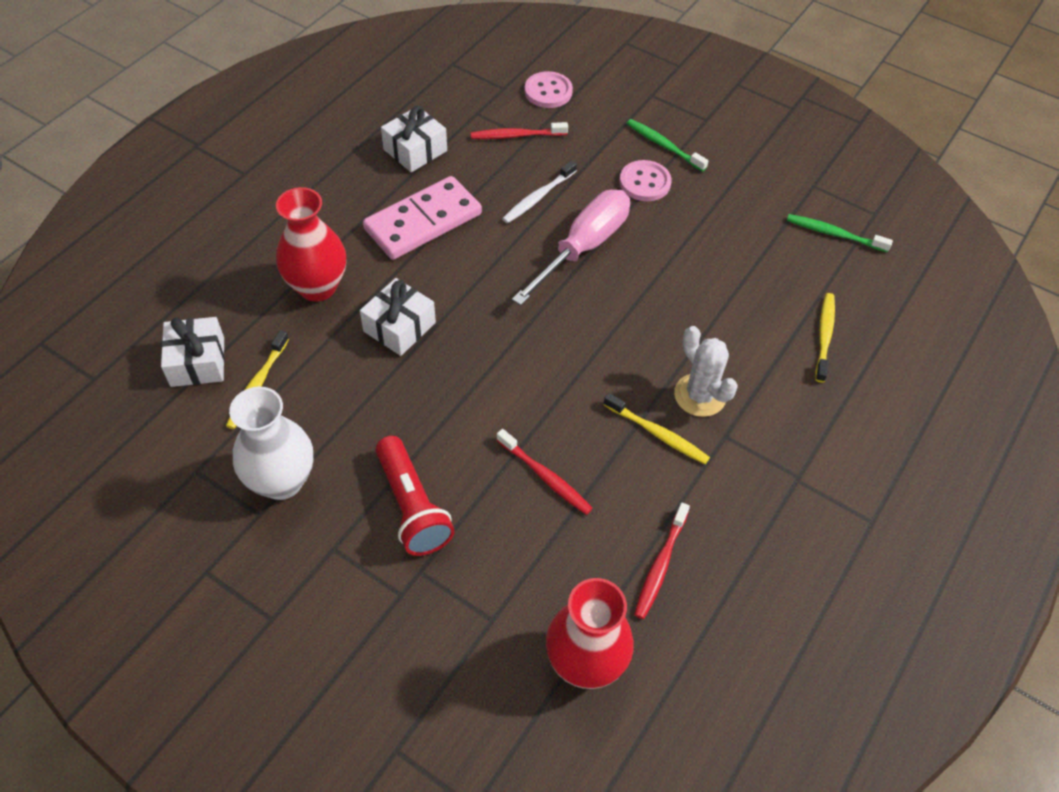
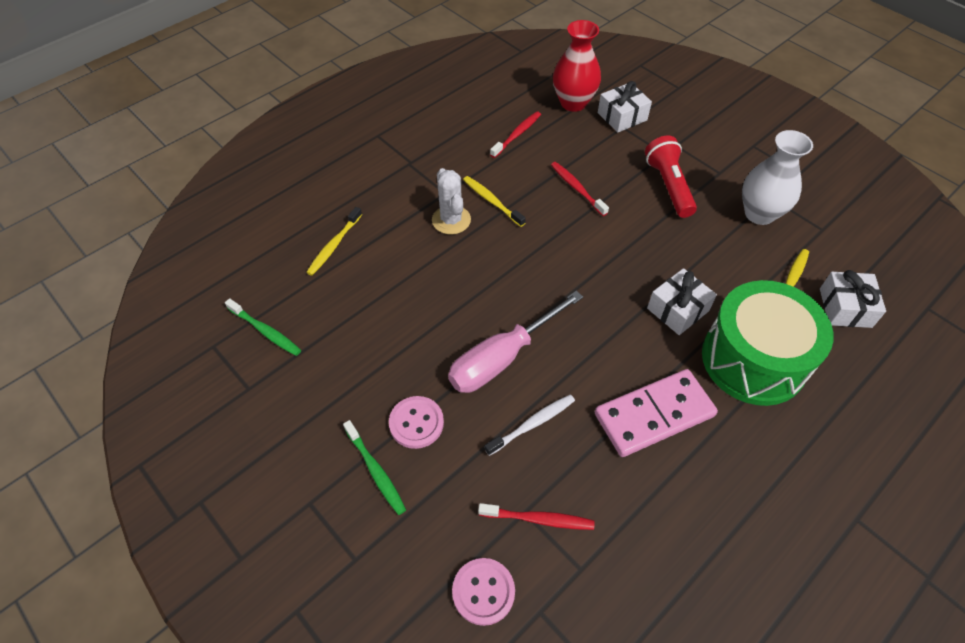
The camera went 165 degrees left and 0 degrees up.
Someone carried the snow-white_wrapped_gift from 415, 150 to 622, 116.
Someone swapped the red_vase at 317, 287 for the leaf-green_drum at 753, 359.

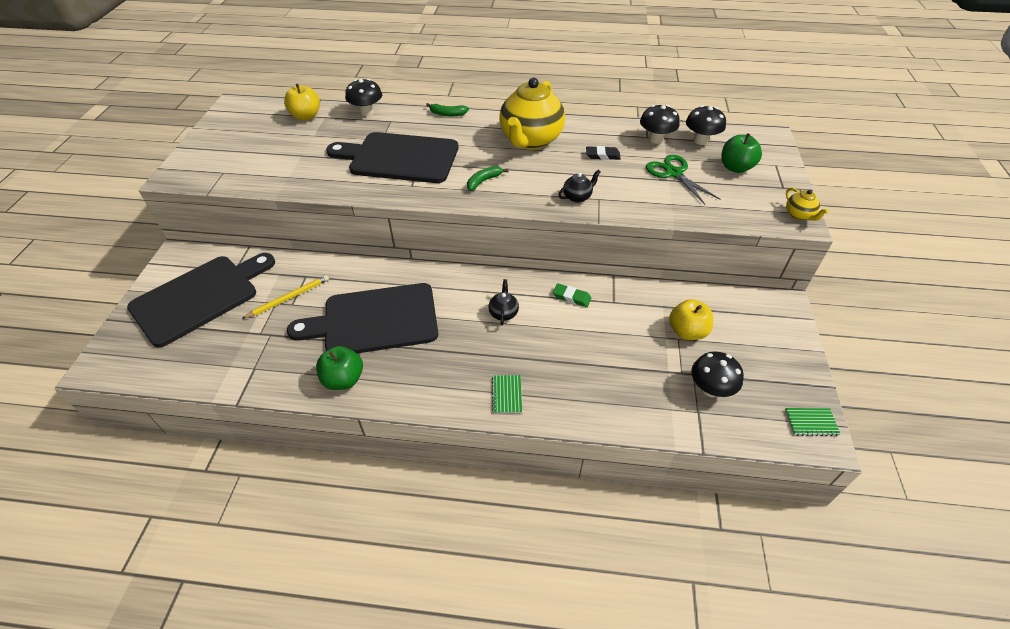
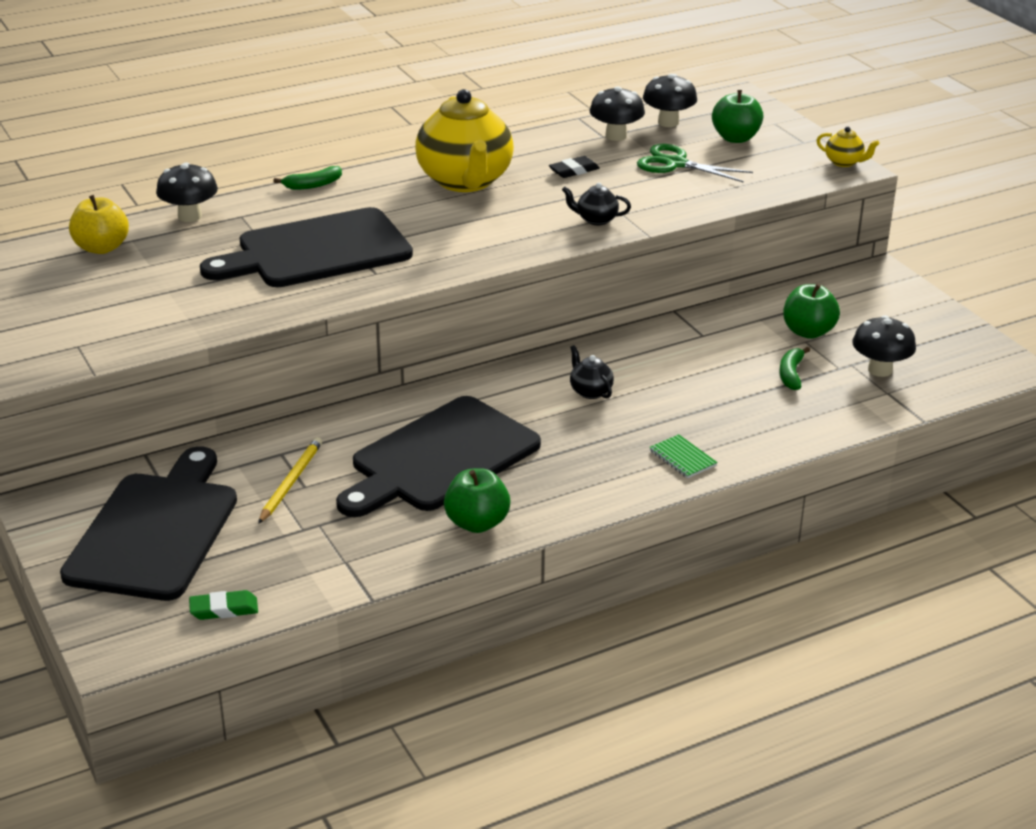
The camera went 35 degrees left and 15 degrees down.
Someone took away the leaf-green_notebook at 811, 422.
Someone carried the leaf-green_banana_fruit from 483, 181 to 791, 374.
Someone carried the leaf-green_pencil_eraser from 571, 297 to 224, 609.
Someone repainted the bright_yellow_toy_apple at 687, 331, which became the leaf-green_toy_apple at 808, 332.
Someone rotated the ebony_china_teapot at 577, 197 by 105 degrees counterclockwise.

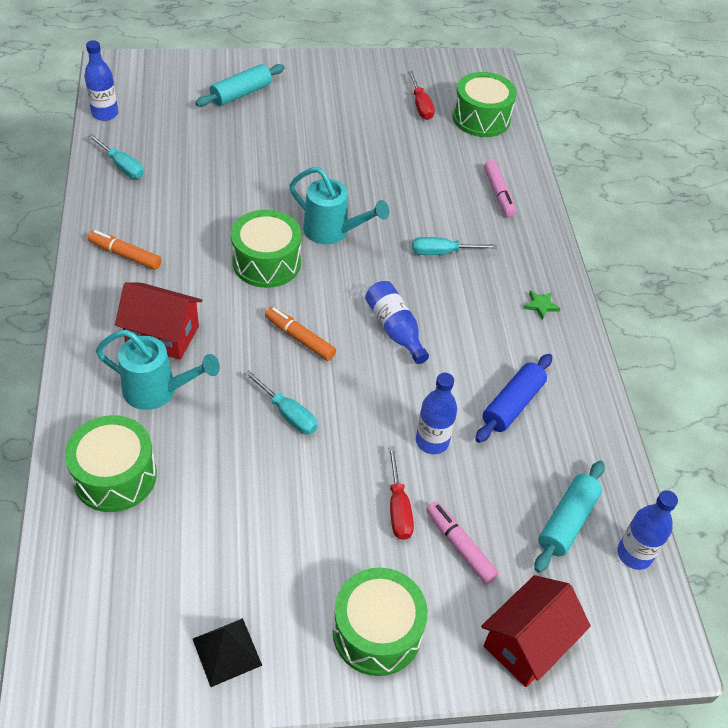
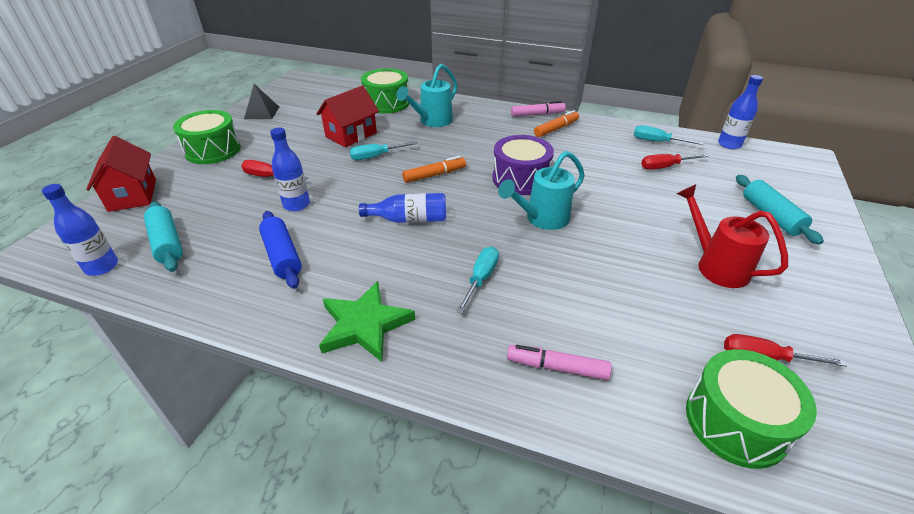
The camera went 120 degrees right and 10 degrees down.
Someone put down the red_screwdriver at 664, 167.
Someone put down the red_watering_pot at 716, 266.
Someone carried the red_toy_house from 162, 335 to 351, 135.
Someone carried the rosy_felt_pen from 460, 546 to 537, 114.
Someone repainted the leaf-green_drum at 266, 262, which became the royal_purple_drum at 520, 178.
Someone rotated the aqua_screwdriver at 122, 166 by 45 degrees clockwise.
Someone scaled the leaf-green_five-pointed_star at 541, 305 by 2.29.

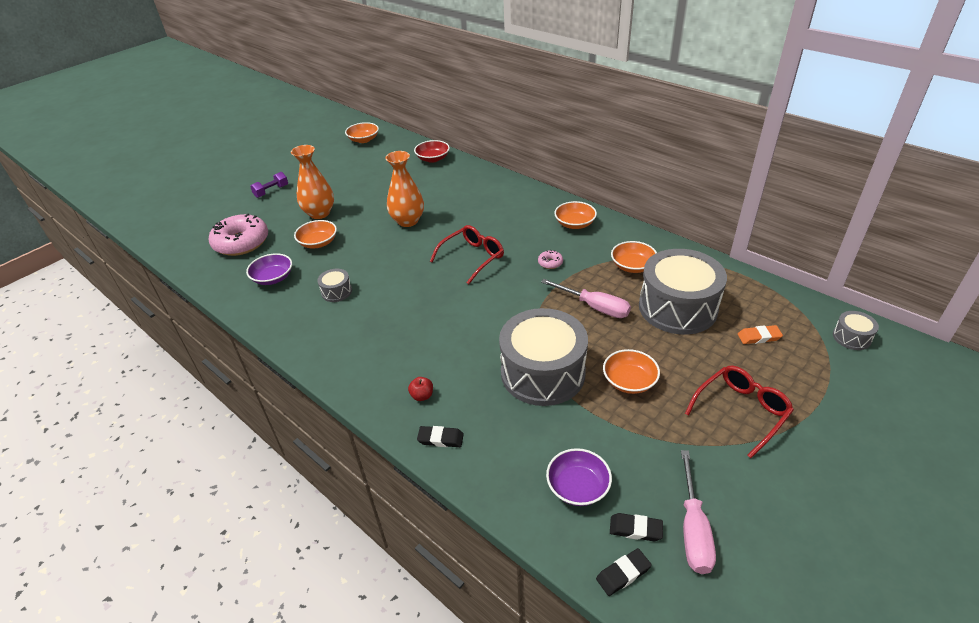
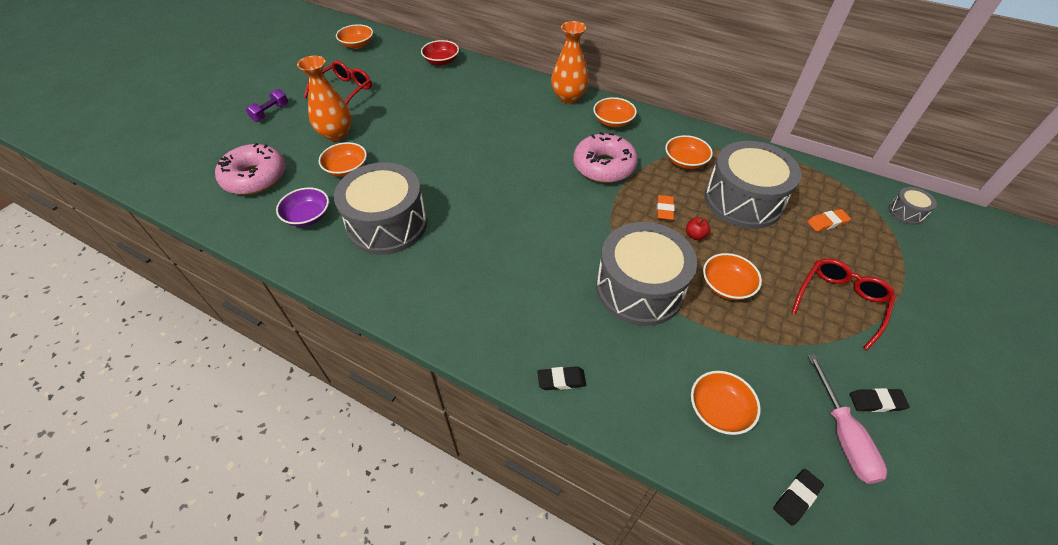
The camera went 15 degrees left and 10 degrees up.
Someone carried the orange-coloured_vase from 408, 221 to 568, 97.
Someone carried the red_toy_apple from 422, 396 to 695, 235.
Someone carried the red_glasses from 472, 258 to 344, 91.
Someone carried the ebony_pencil_eraser from 635, 529 to 876, 402.
Someone swapped the rosy_screwdriver at 594, 307 for the orange-coloured_pencil_eraser at 664, 209.
Someone repainted the royal_purple_bowl at 578, 487, which became the orange-coloured_bowl at 719, 410.
Someone scaled the grey_drum at 336, 292 by 2.35.
Someone scaled the rosy_glazed_donut at 550, 263 by 2.44.

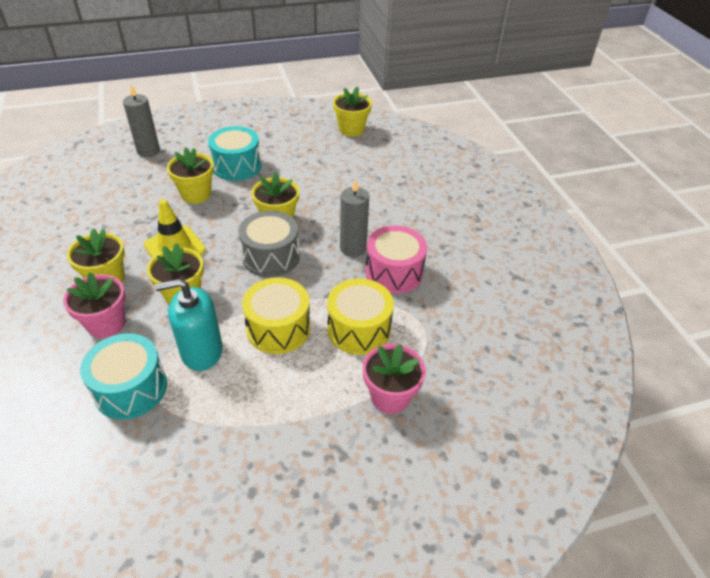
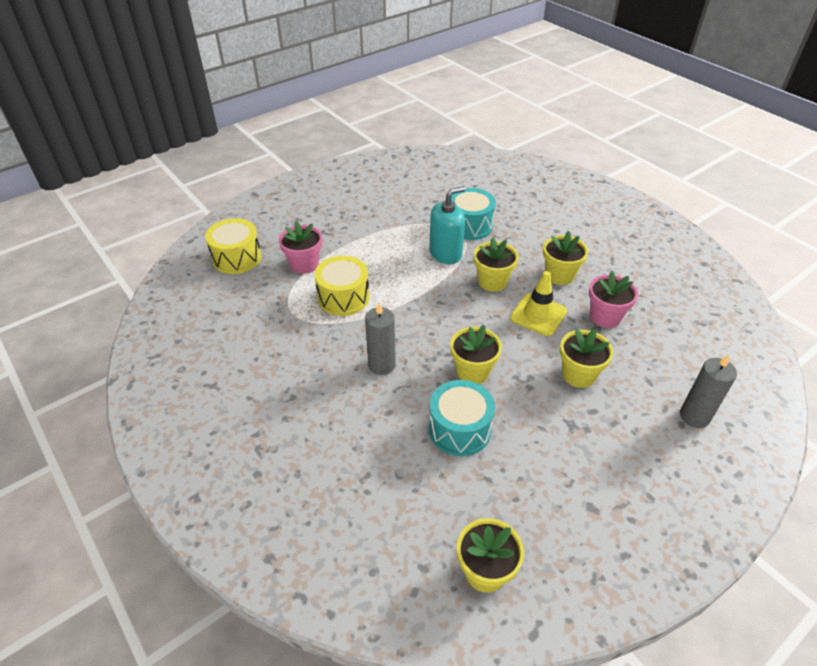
The camera went 160 degrees right and 0 degrees up.
Someone took away the grey_drum at 271, 257.
Someone took away the rosy_drum at 394, 272.
Someone carried the rosy_flower_pot from 106, 324 to 605, 317.
Someone carried the aqua_drum from 237, 166 to 459, 429.
Someone carried the bright_yellow_drum from 278, 328 to 237, 258.

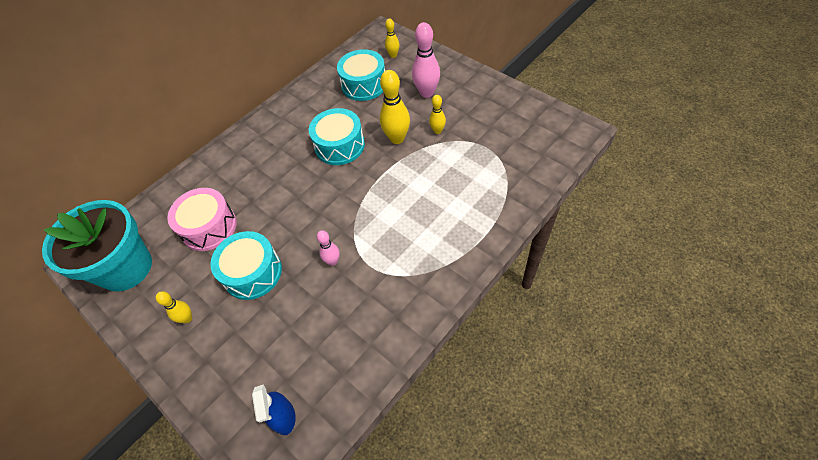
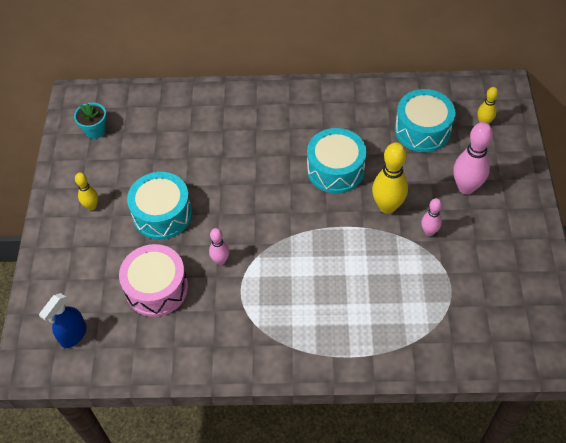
The camera went 45 degrees right and 0 degrees up.
Someone carried the rosy_drum from 209, 227 to 156, 288.
Someone repainted the bright_yellow_skittle at 437, 131, which became the rosy_skittle at 429, 232.
Someone scaled the aqua_flower_pot at 126, 268 by 0.42.

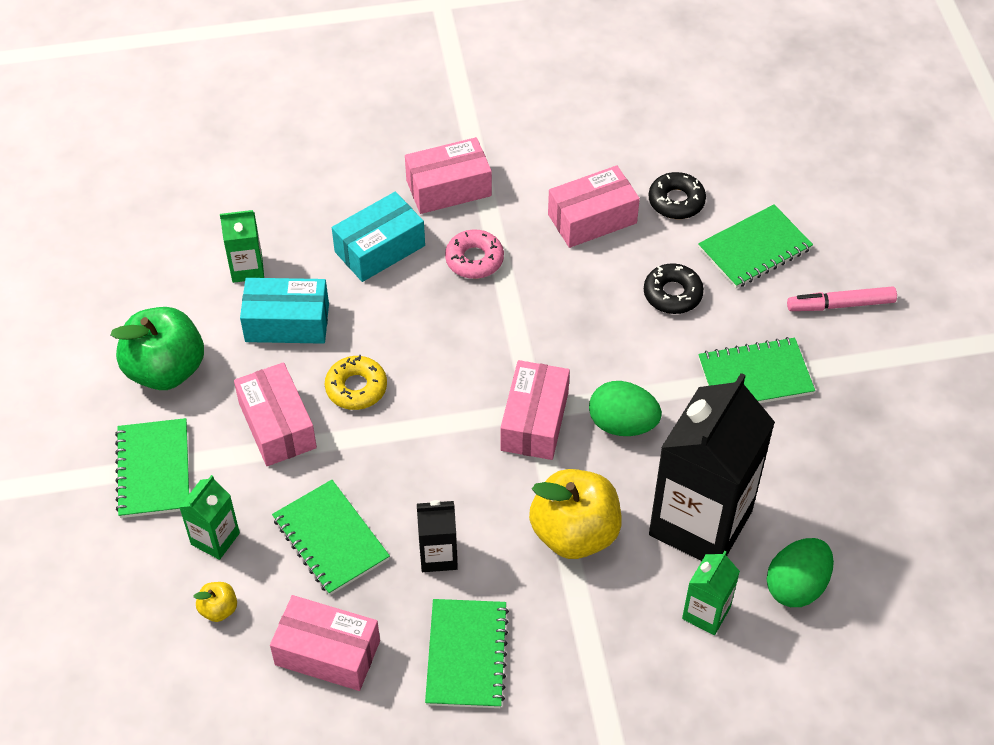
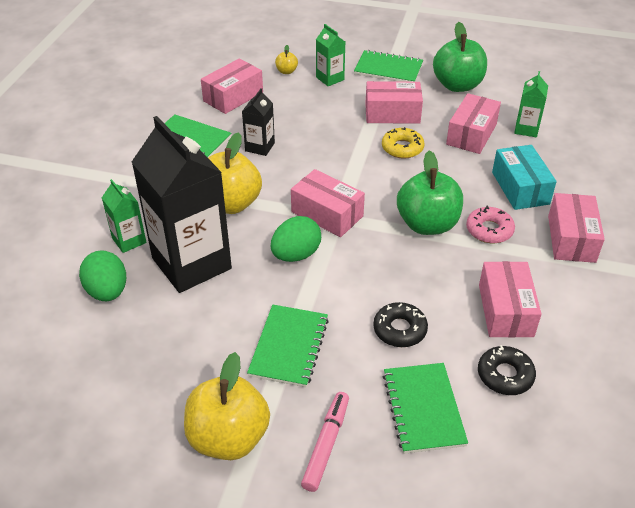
The camera went 115 degrees right and 10 degrees down.
Someone took away the leaf-green_notebook at 330, 539.
Someone put down the bright_yellow_toy_apple at 228, 437.
Someone put down the leaf-green_toy_apple at 427, 224.
Someone repainted the aqua_package at 287, 322, which became the rosy_package at 471, 134.

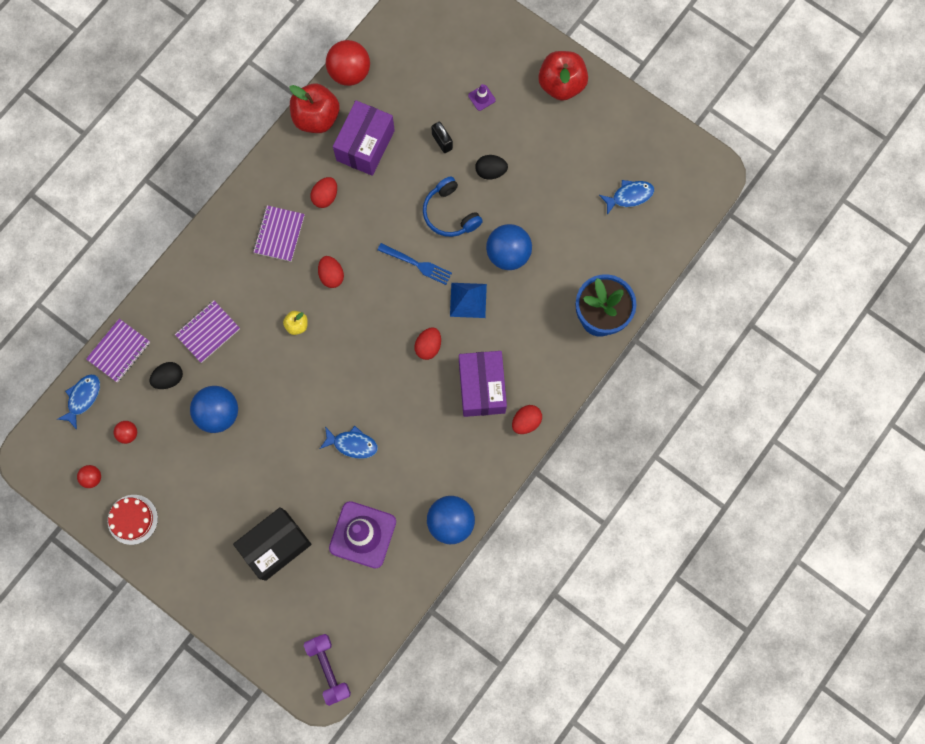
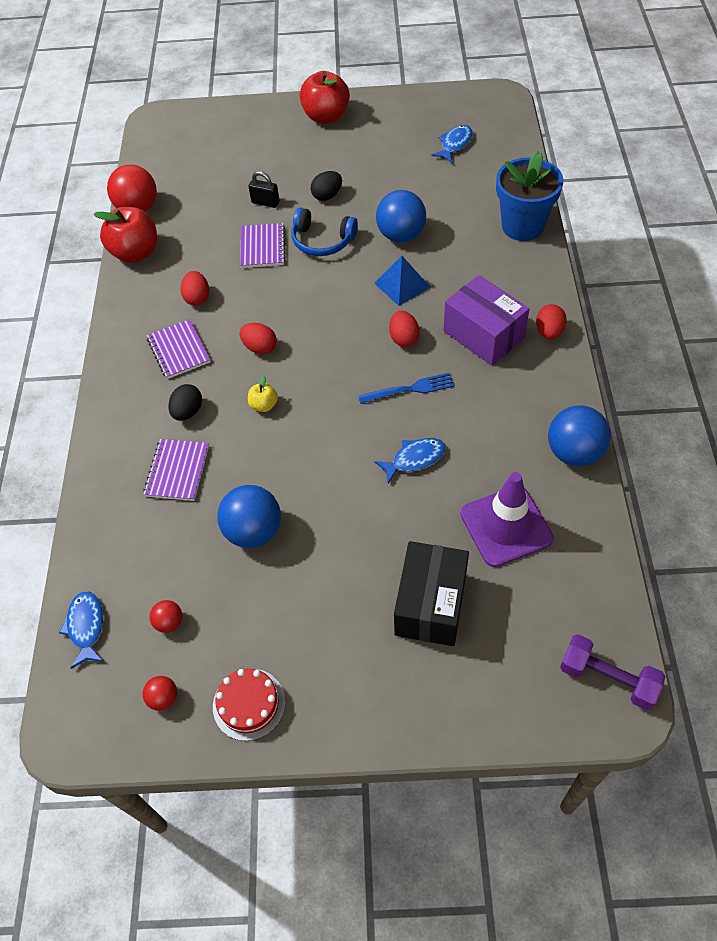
The camera went 35 degrees left and 20 degrees down.
Someone took away the royal_purple_package at 365, 145.
Someone took away the royal_purple_traffic_cone at 481, 98.
Someone carried the royal_purple_notebook from 119, 351 to 262, 247.
Someone carried the ebony_egg_shape from 169, 378 to 188, 411.
Someone carried the royal_blue_table_fork from 417, 264 to 410, 389.

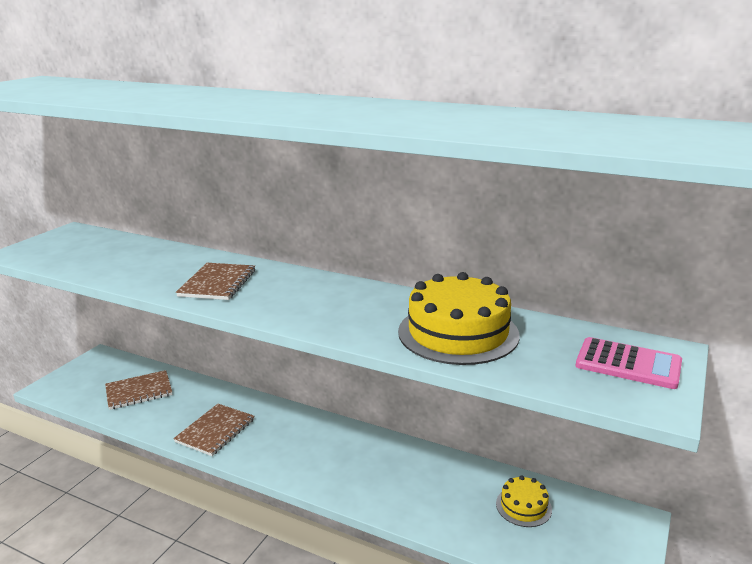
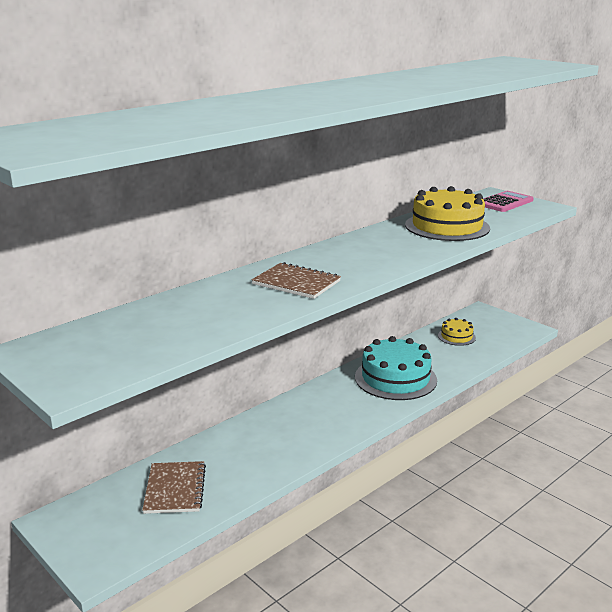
The camera went 70 degrees left and 0 degrees up.
Someone took away the russet_notebook at 215, 431.
Someone put down the aqua_cake at 395, 378.

